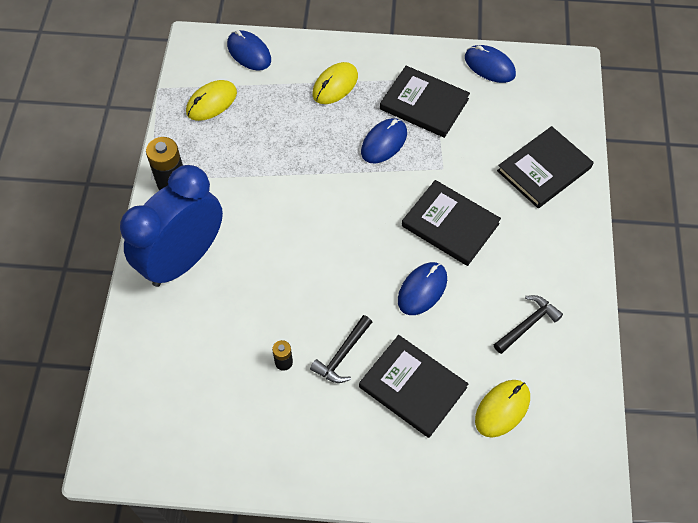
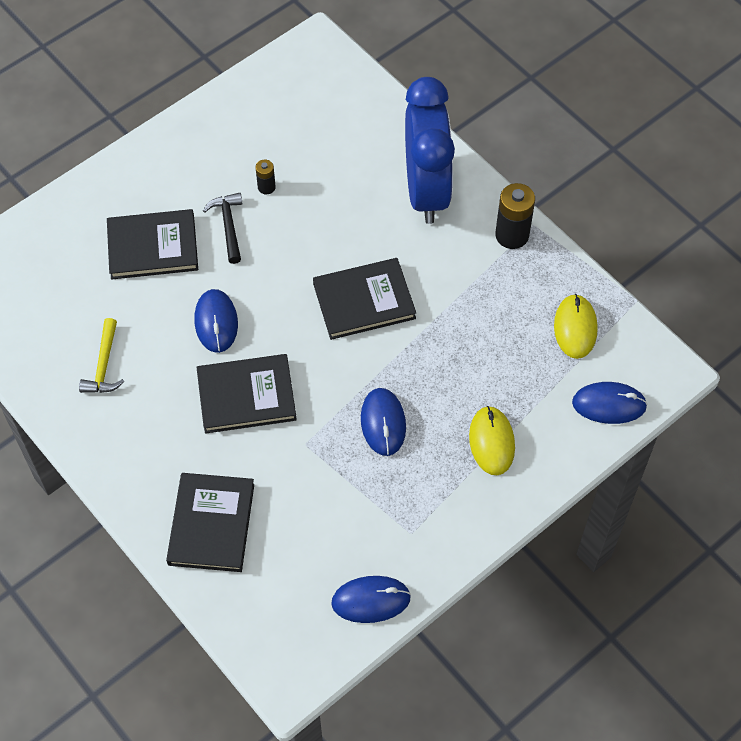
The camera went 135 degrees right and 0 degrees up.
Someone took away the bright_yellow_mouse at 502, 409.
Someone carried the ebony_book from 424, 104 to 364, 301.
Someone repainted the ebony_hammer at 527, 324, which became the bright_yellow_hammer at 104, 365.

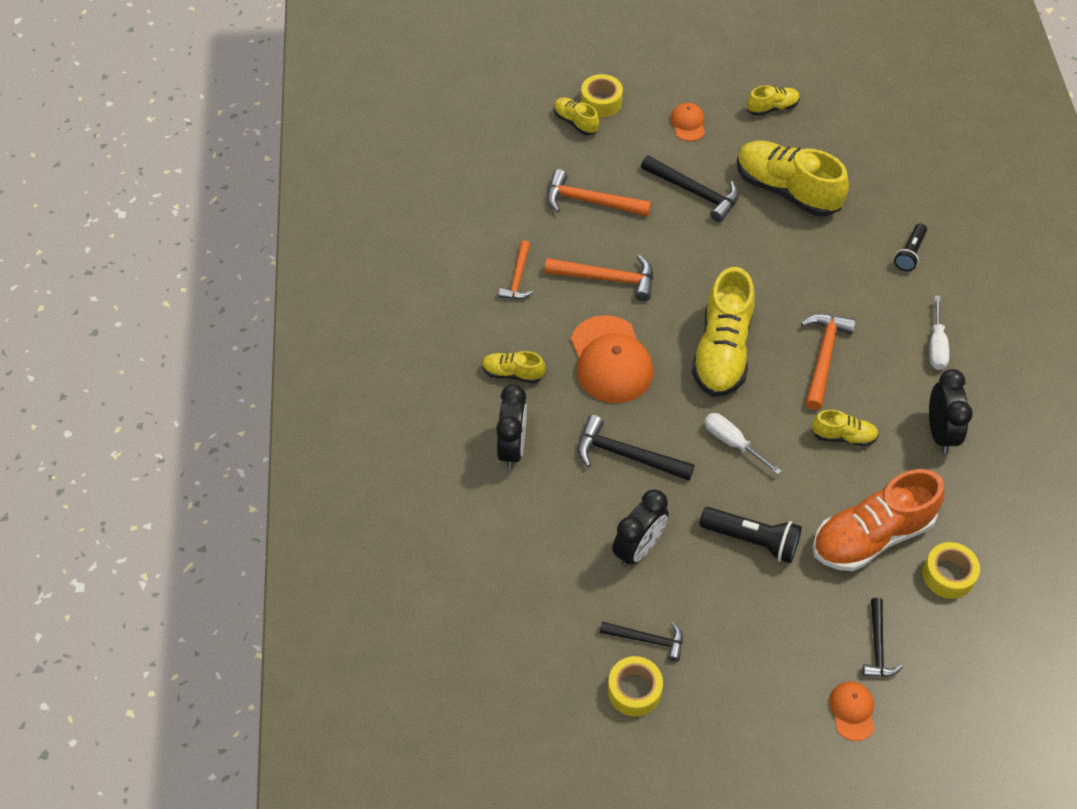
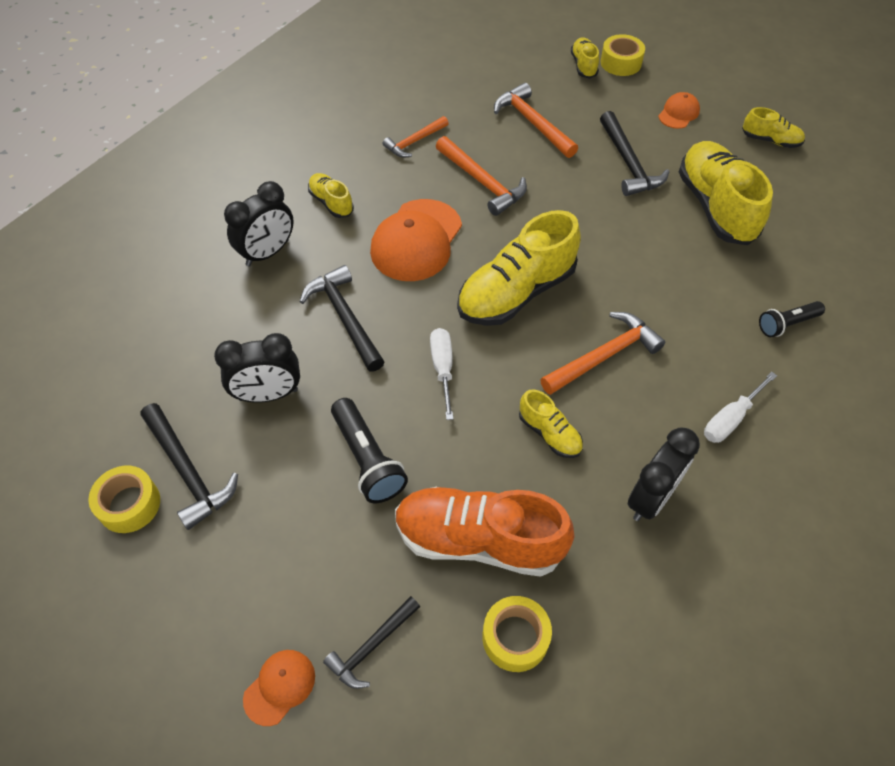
The camera went 40 degrees right and 0 degrees up.
Someone scaled the ebony_hammer at 647, 640 by 1.53.

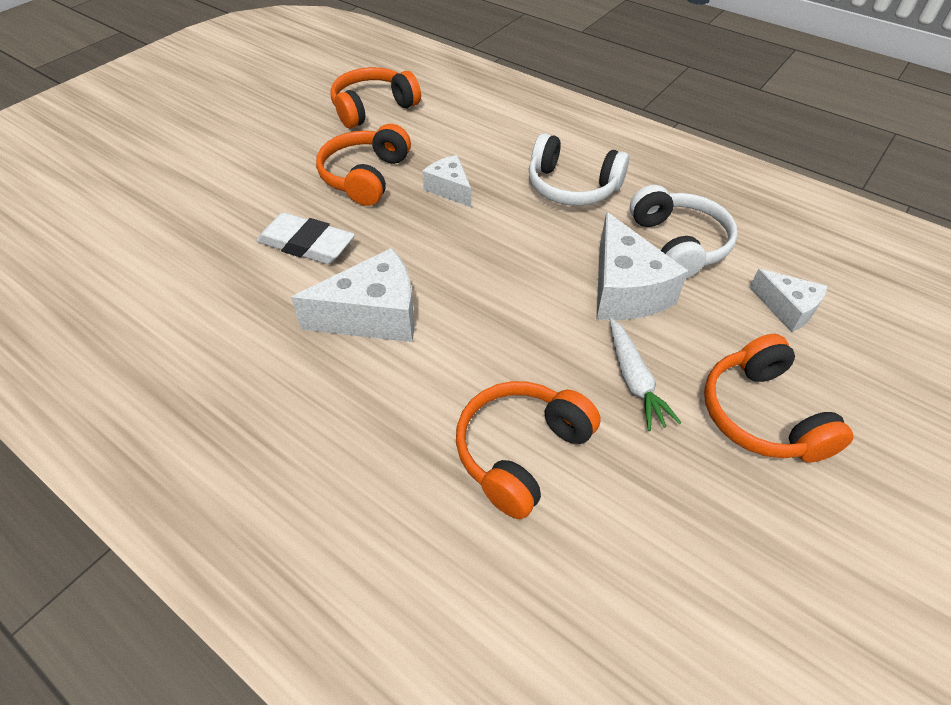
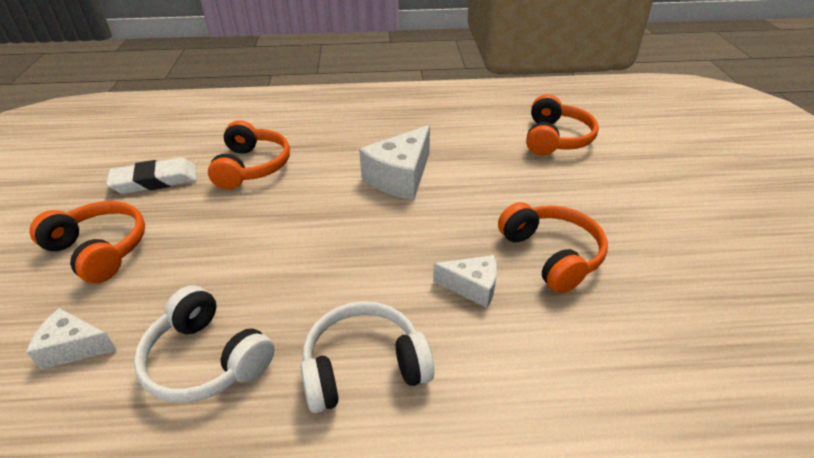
The camera went 140 degrees right and 10 degrees down.
Someone took away the snow-white_piece_of_cheese at 625, 290.
Someone took away the snow-white_toy_carrot at 634, 380.
Someone carried the snow-white_pencil_eraser from 307, 244 to 155, 181.
Someone carried the orange-coloured_headphones from 373, 108 to 555, 139.

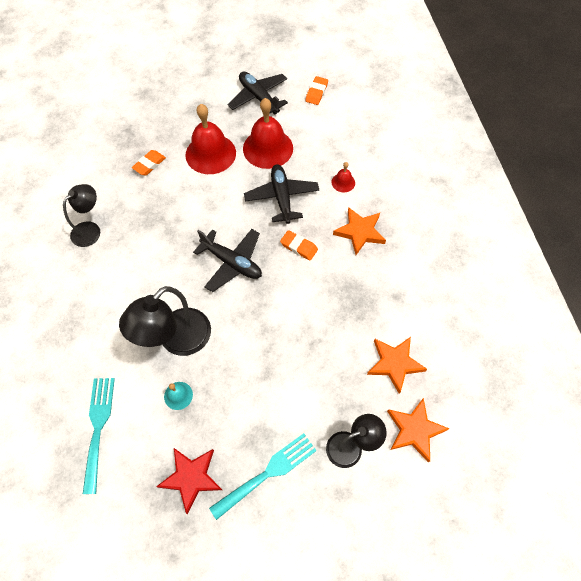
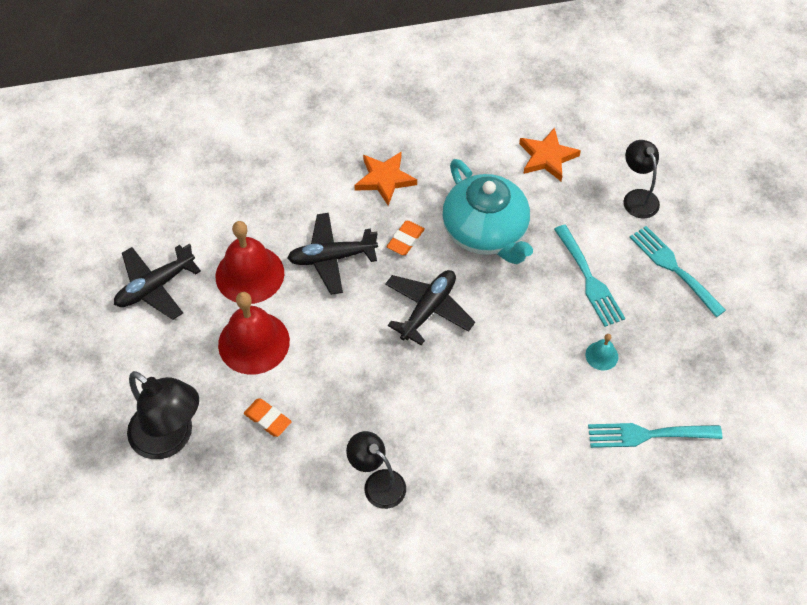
The camera went 90 degrees left and 5 degrees down.
Someone took away the red_five-pointed_star at 191, 478.
Someone took away the orange-coloured_pencil_eraser at 316, 92.
Someone took away the red_hand_bell at 343, 182.
Someone took away the orange-coloured_five-pointed_star at 414, 430.
Someone put down the aqua_china_teapot at 485, 232.
Someone put down the aqua_table_fork at 589, 279.
Someone carried the ebony_lamp from 177, 340 to 171, 438.

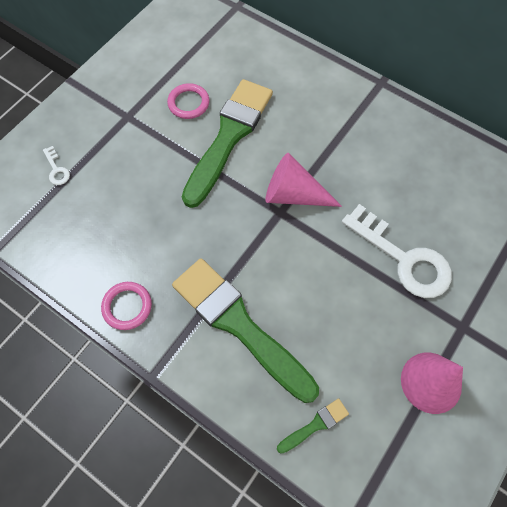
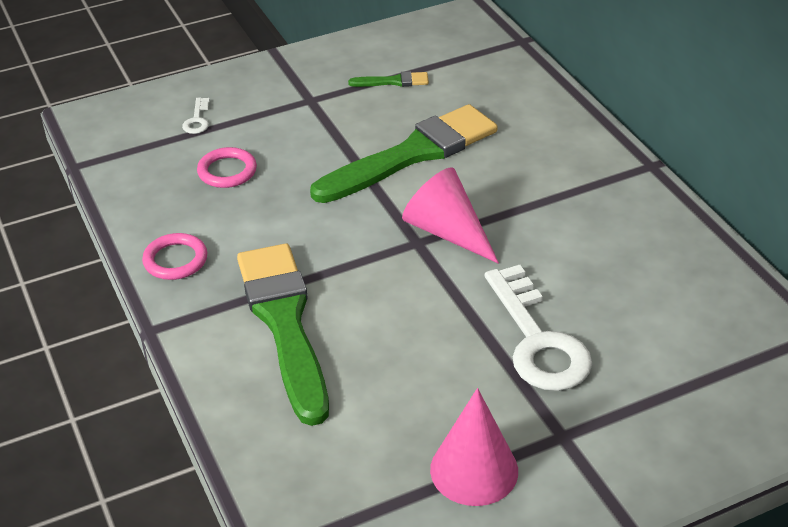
The camera went 30 degrees right and 25 degrees down.
Someone carried the rosy_hoop from 188, 103 to 227, 171.
Someone carried the leaf-green_brush from 315, 425 to 393, 81.

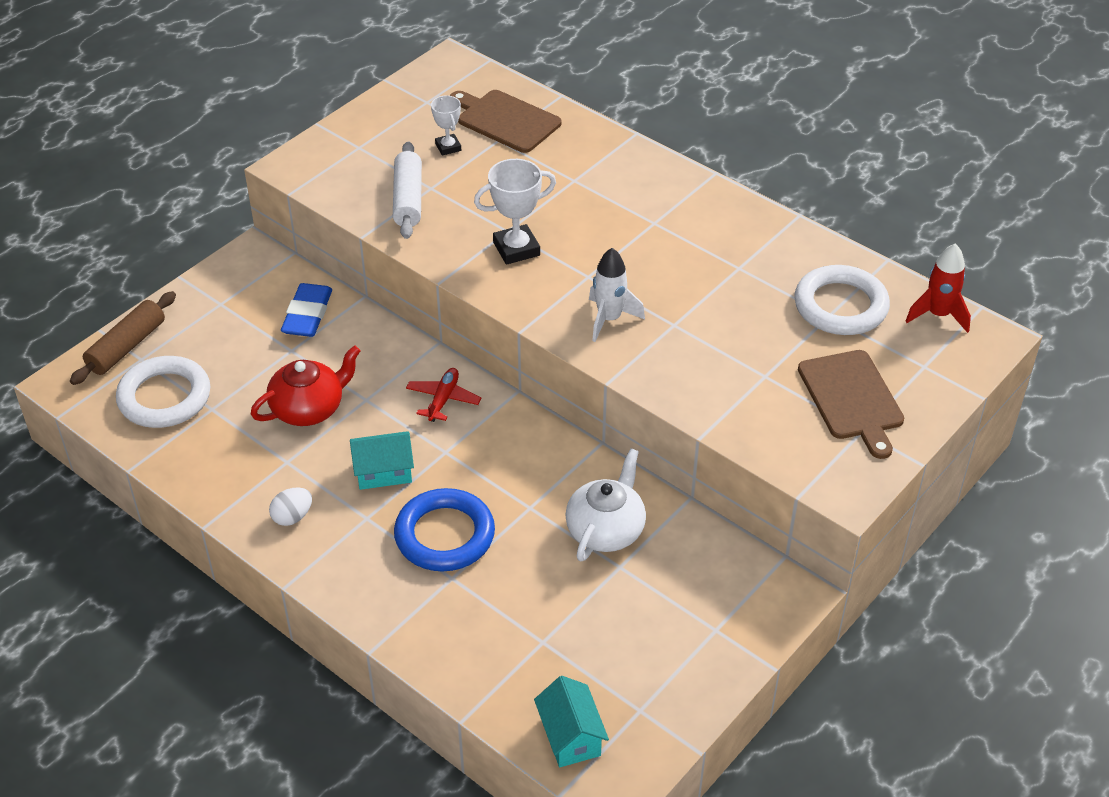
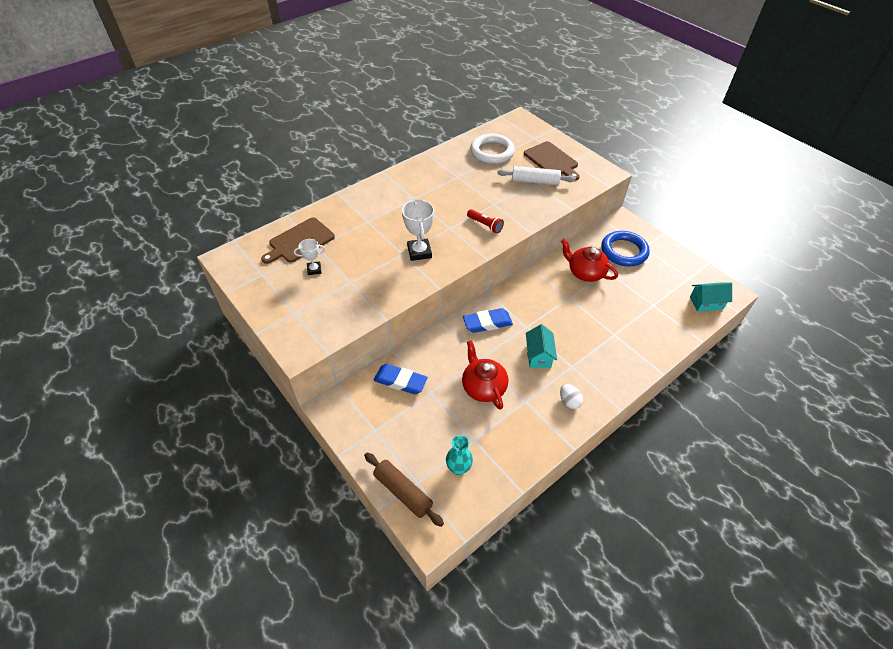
The camera went 80 degrees left and 5 degrees up.
Someone took away the red_toy_rocket at 938, 315.
Someone carried the snow-white_dough_roller from 408, 199 to 535, 181.
Someone carried the royal_blue_hoop from 444, 535 to 624, 251.
Someone swapped the snow-white_hoop at 164, 397 for the aqua_vase at 458, 468.
Someone swapped the red_aeroplane at 443, 399 for the royal_blue_pencil_eraser at 487, 323.
Someone swapped the snow-white_toy_rocket at 609, 319 for the red_flashlight at 485, 225.
Someone repainted the snow-white_china_teapot at 606, 530, which became the red_china_teapot at 585, 272.
Someone rotated the russet_cutting_board at 852, 399 by 60 degrees clockwise.

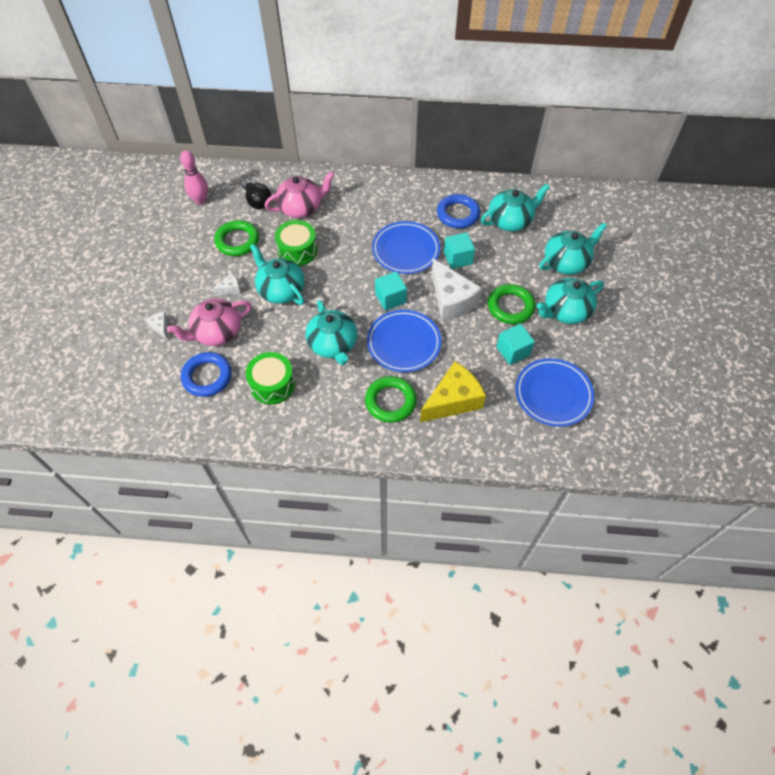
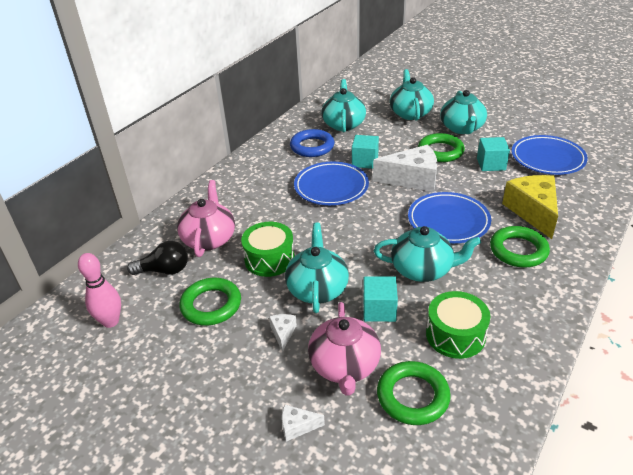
The camera went 60 degrees left and 20 degrees down.
Someone carried the aqua_solid_cube from 390, 298 to 379, 310.
Someone repainted the royal_blue_hoop at 207, 376, which became the leaf-green_hoop at 412, 396.
Someone rotated the aqua_china_teapot at 280, 290 by 105 degrees clockwise.

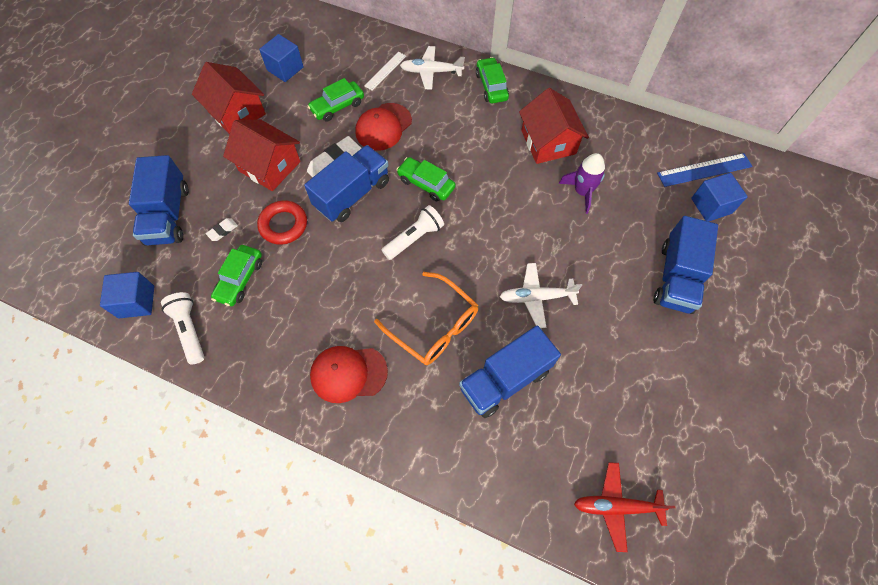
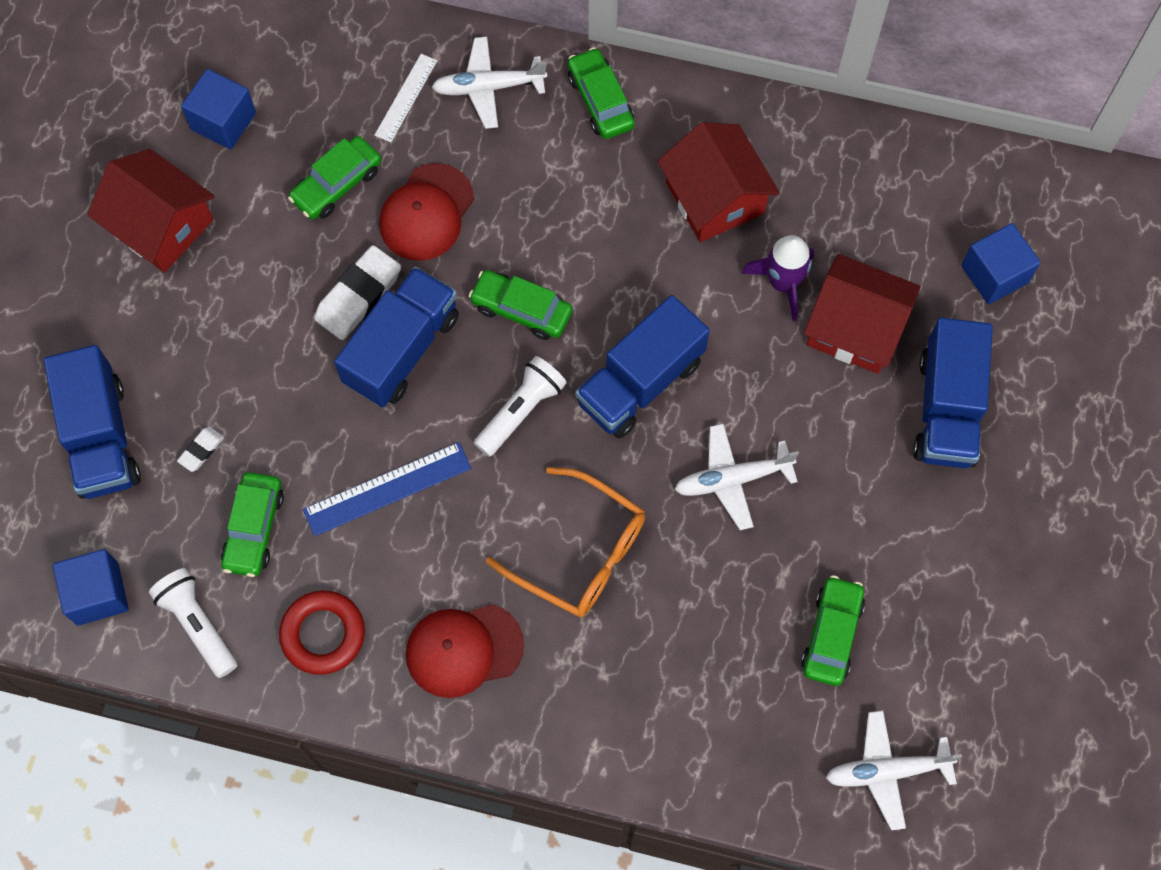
The camera went 10 degrees left and 5 degrees up.
Someone put down the leaf-green_toy_car at 832, 634.
Someone carried the red_toy_house from 269, 166 to 855, 328.
Someone carried the red_hoop from 283, 225 to 323, 634.
Someone carried the royal_blue_toy_truck from 505, 379 to 640, 382.
Someone carried the royal_blue_straightedge from 704, 170 to 387, 489.
Someone repainted the red_aeroplane at 617, 506, which became the snow-white_aeroplane at 887, 771.

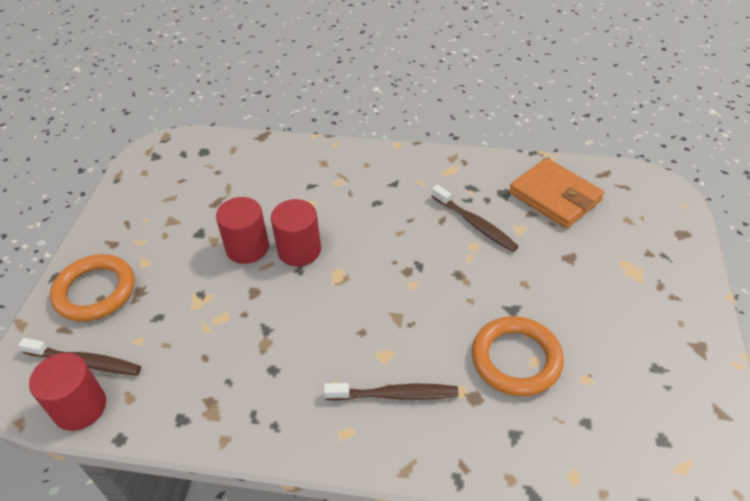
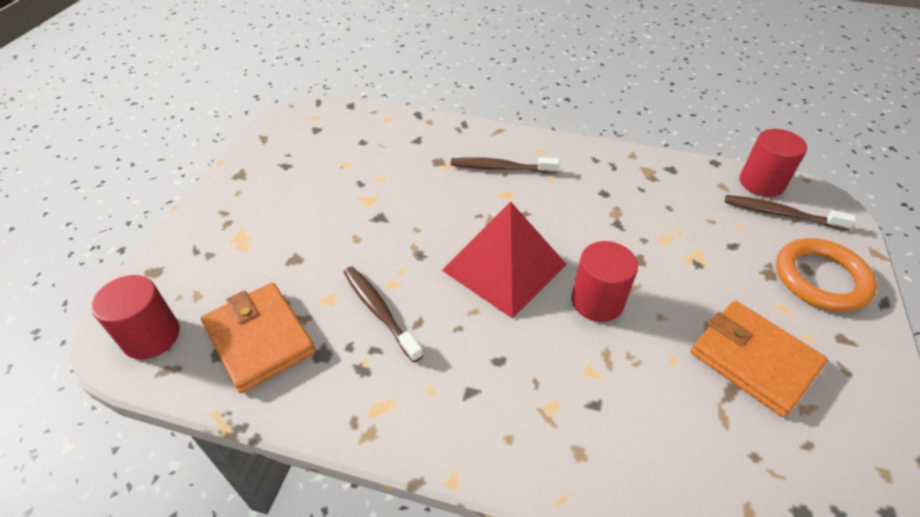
The camera went 175 degrees left and 0 degrees up.
Someone took away the orange-coloured_hoop at 516, 359.
Someone put down the red_pyramid at 504, 267.
Someone put down the orange-coloured_wallet at 753, 359.
Someone carried the red_cylinder from 247, 248 to 151, 336.

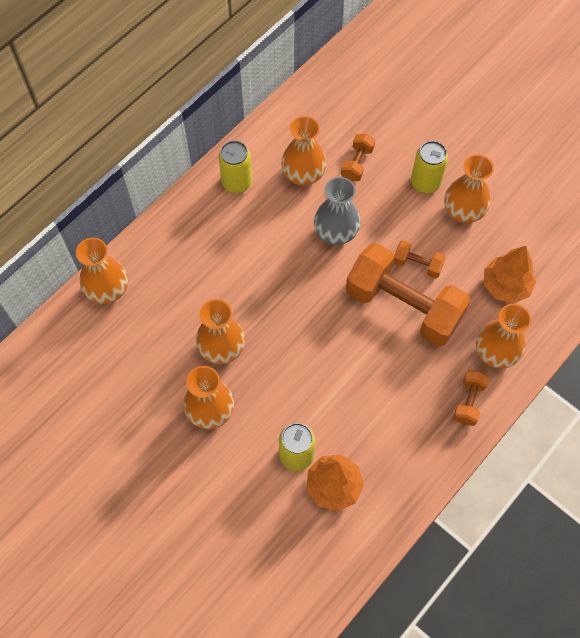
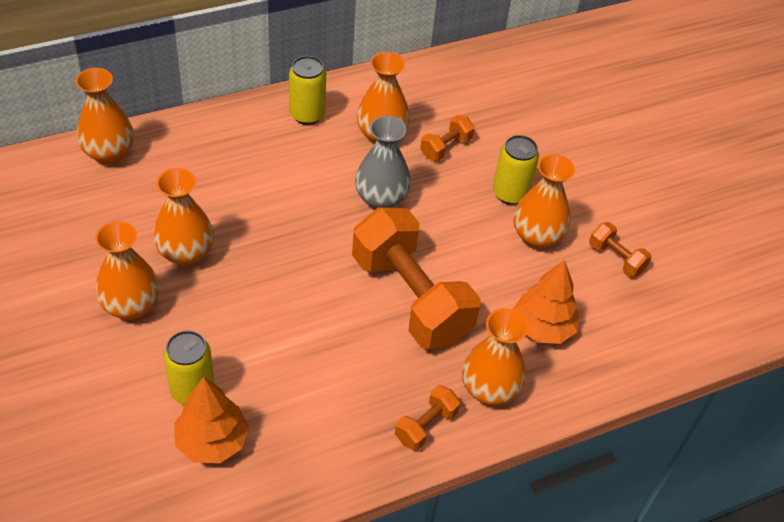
The camera went 20 degrees right and 15 degrees down.
Someone carried the orange-coloured_free_weight from 417, 264 to 616, 258.

